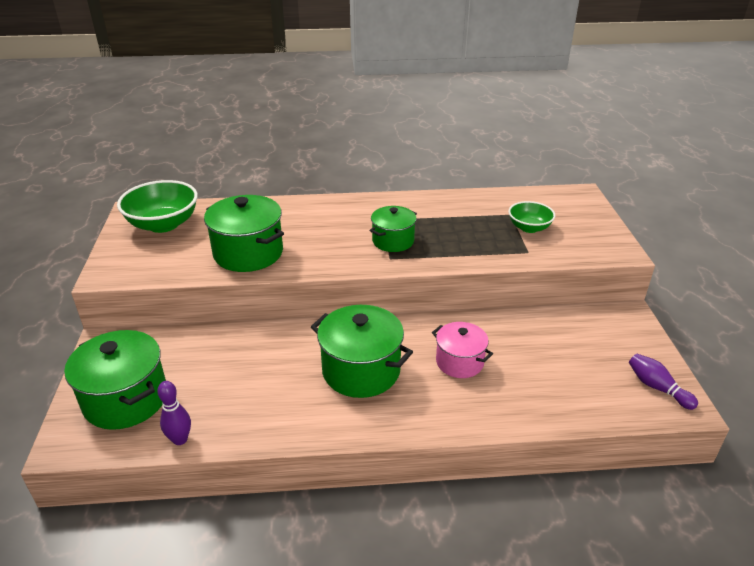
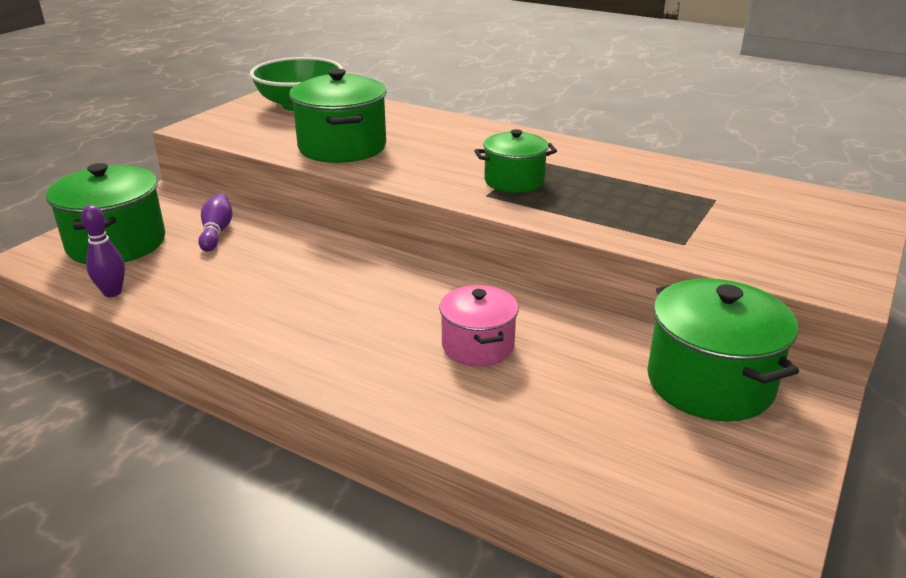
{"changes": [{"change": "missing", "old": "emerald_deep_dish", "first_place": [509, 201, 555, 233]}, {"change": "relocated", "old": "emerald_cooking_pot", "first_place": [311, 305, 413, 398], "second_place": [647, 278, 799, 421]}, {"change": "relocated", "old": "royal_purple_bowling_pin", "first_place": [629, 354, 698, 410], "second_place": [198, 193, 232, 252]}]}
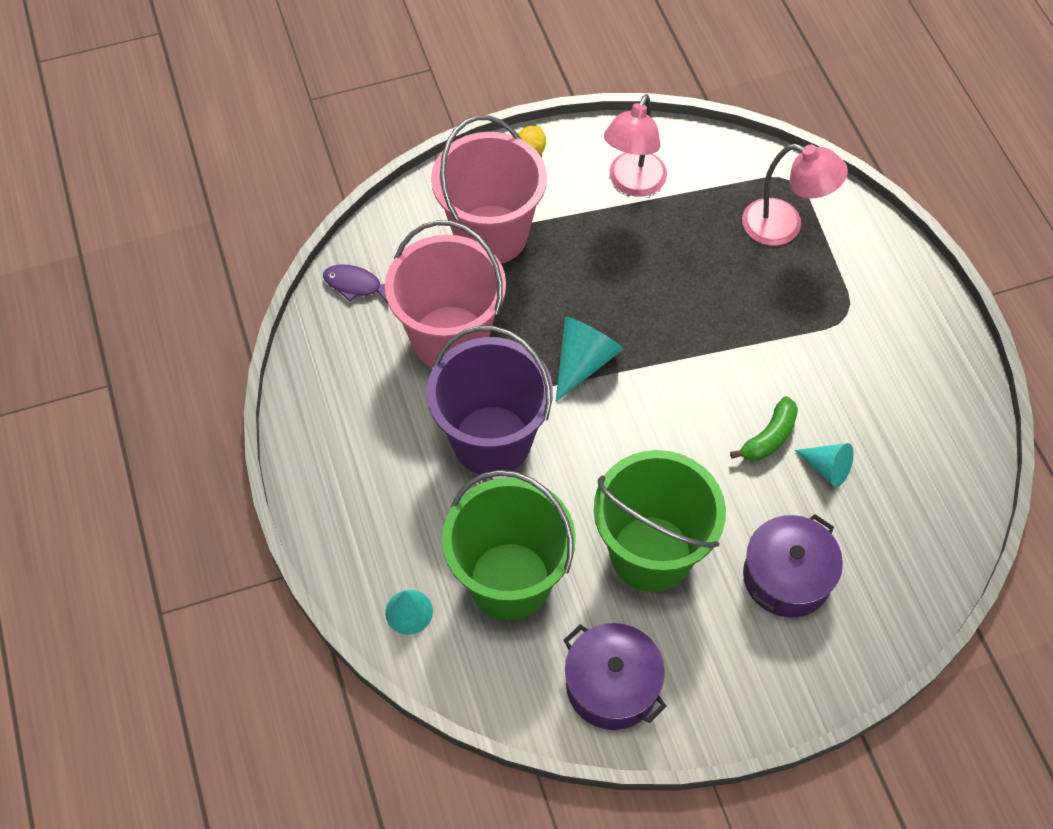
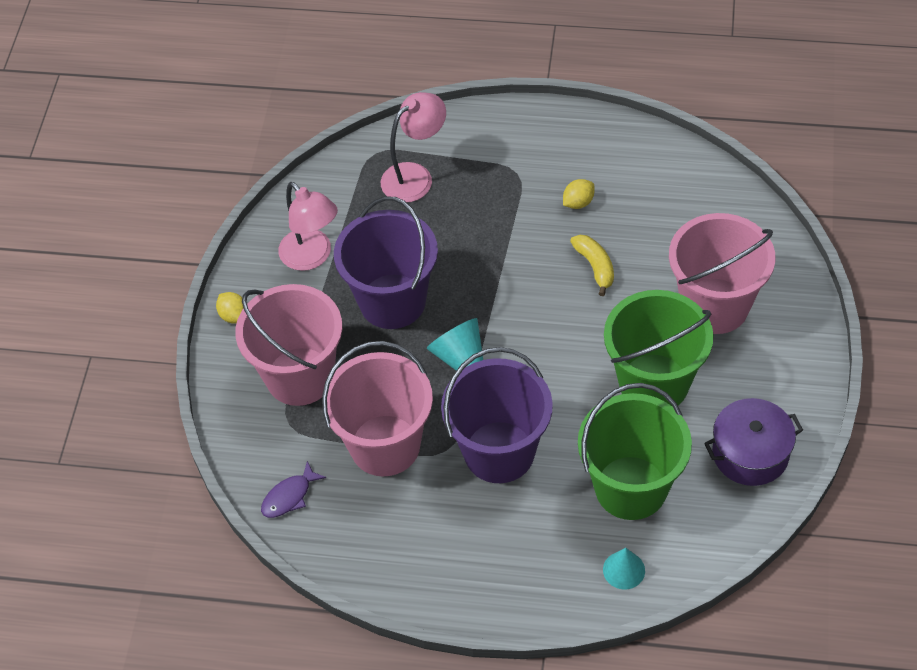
{"changes": [{"change": "colour", "old": "emerald_banana", "new": "yellow_banana", "first_place": [730, 396, 798, 461], "second_place": [570, 235, 614, 296]}, {"change": "missing", "old": "turquoise_cone_shape", "first_place": [795, 443, 854, 487]}, {"change": "exchanged", "old": "royal_purple_cooking_pot", "new": "rosy_bucket", "first_place": [743, 514, 843, 617], "second_place": [669, 213, 775, 334]}, {"change": "appeared", "new": "yellow_lemon", "second_place": [563, 179, 595, 209]}, {"change": "appeared", "new": "royal_purple_bucket", "second_place": [334, 196, 438, 329]}]}
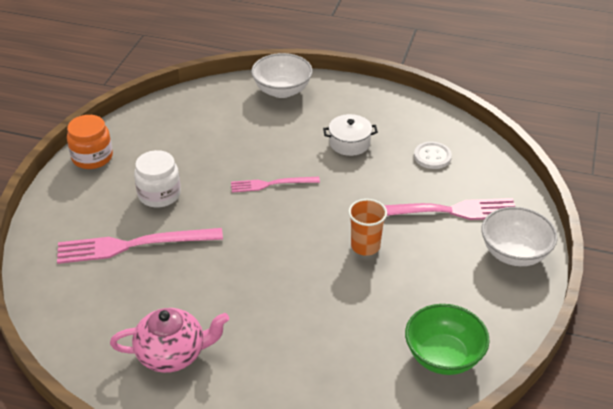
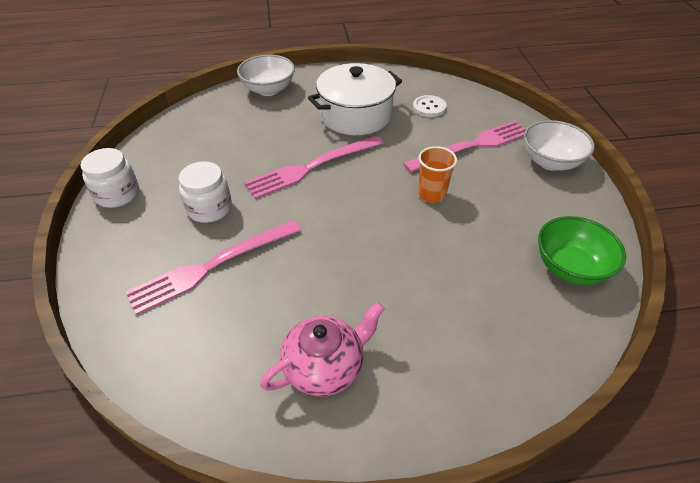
{"changes": [{"change": "size", "old": "white_cooking_pot", "first_place": [323, 114, 378, 156], "second_place": [308, 63, 402, 135], "factor": 1.92}, {"change": "colour", "old": "orange-coloured_preserve_jar", "new": "white_preserve_jar", "first_place": [67, 115, 113, 169], "second_place": [80, 148, 139, 208]}, {"change": "size", "old": "rosy_table_fork", "first_place": [231, 177, 320, 193], "second_place": [244, 135, 384, 199], "factor": 1.72}]}
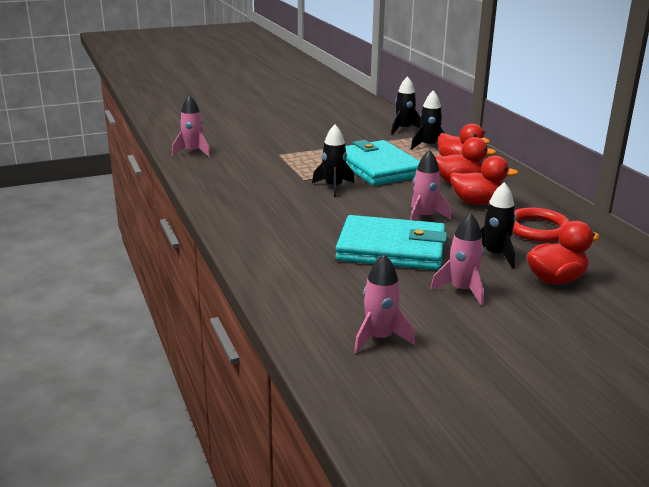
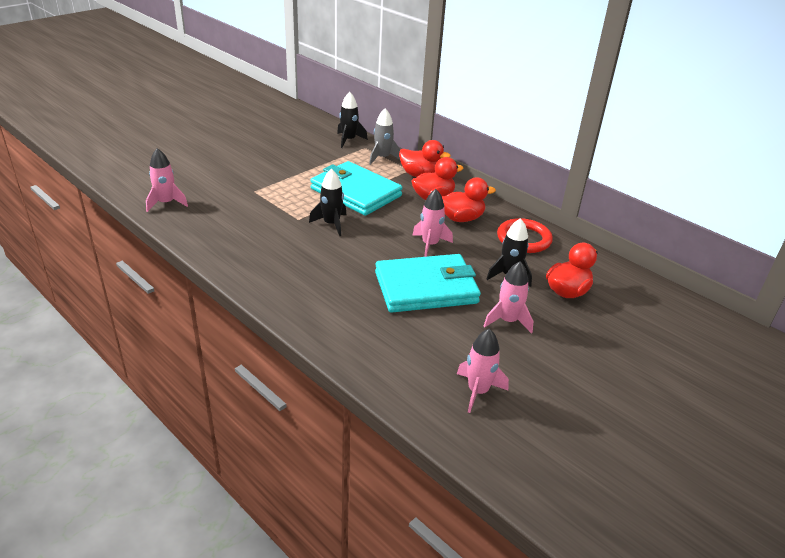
{"changes": [{"change": "colour", "old": "black_spaceship", "new": "grey_spaceship", "first_place": [411, 90, 444, 150], "second_place": [369, 108, 400, 165]}]}
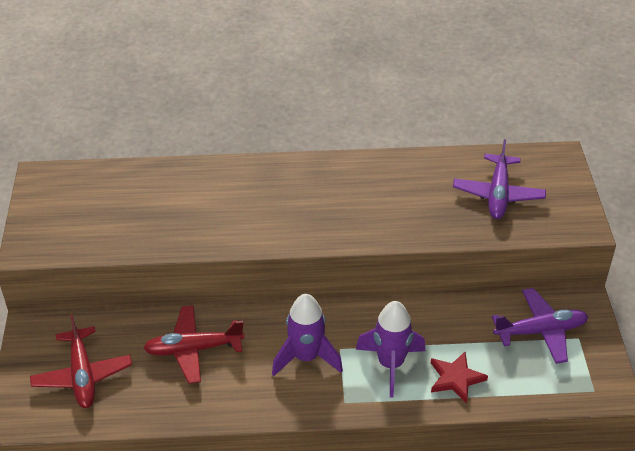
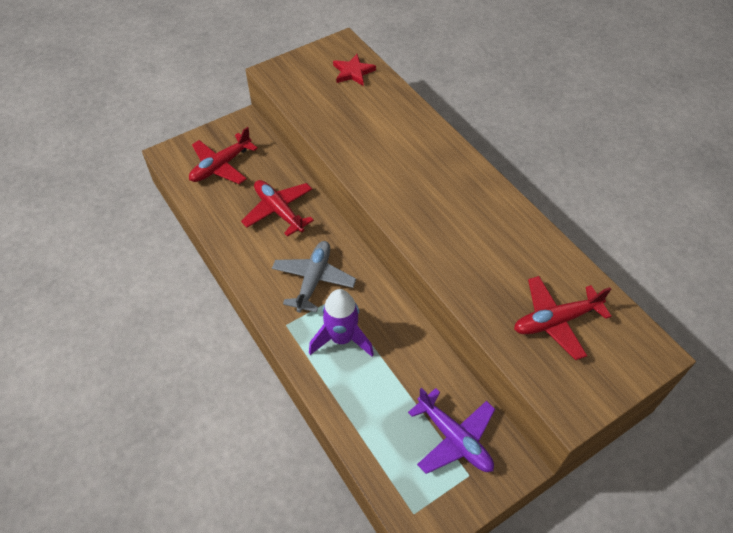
{"changes": [{"change": "colour", "old": "royal_purple_plane", "new": "scarlet_plane", "first_place": [453, 139, 546, 219], "second_place": [514, 276, 612, 360]}, {"change": "exchanged", "old": "royal_purple_spaceship", "new": "grey_plane", "first_place": [272, 294, 343, 376], "second_place": [272, 241, 356, 313]}, {"change": "relocated", "old": "scarlet_star", "first_place": [431, 352, 488, 403], "second_place": [333, 54, 376, 86]}]}
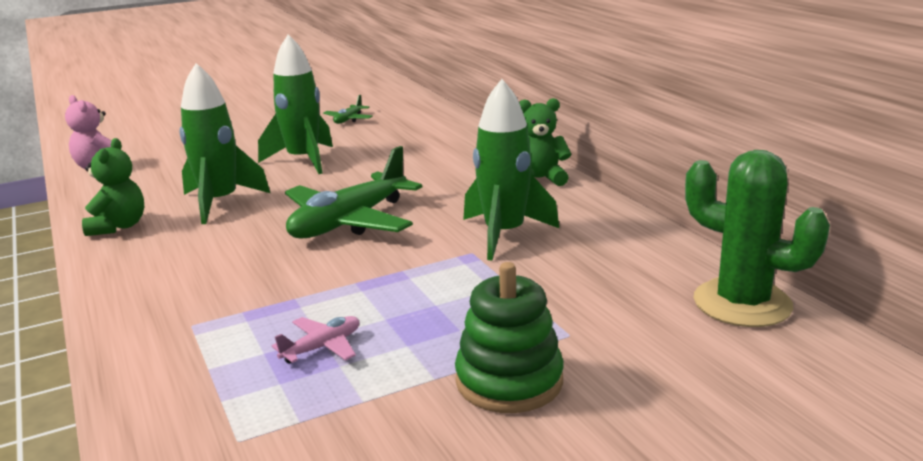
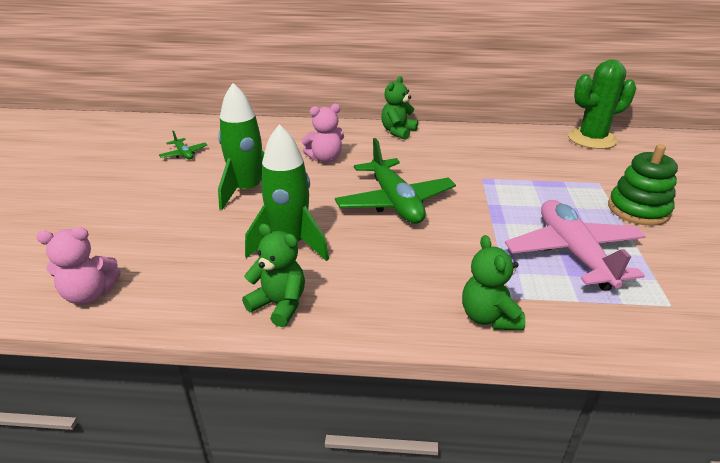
{"changes": [{"change": "missing", "old": "emerald_spaceship", "first_place": [463, 79, 560, 261]}, {"change": "size", "old": "rosy_plane", "first_place": [272, 316, 359, 364], "second_place": [505, 200, 646, 291], "factor": 2.22}, {"change": "appeared", "new": "rosy_teddy_bear", "second_place": [301, 104, 344, 163]}, {"change": "appeared", "new": "emerald_teddy_bear", "second_place": [462, 235, 525, 330]}]}
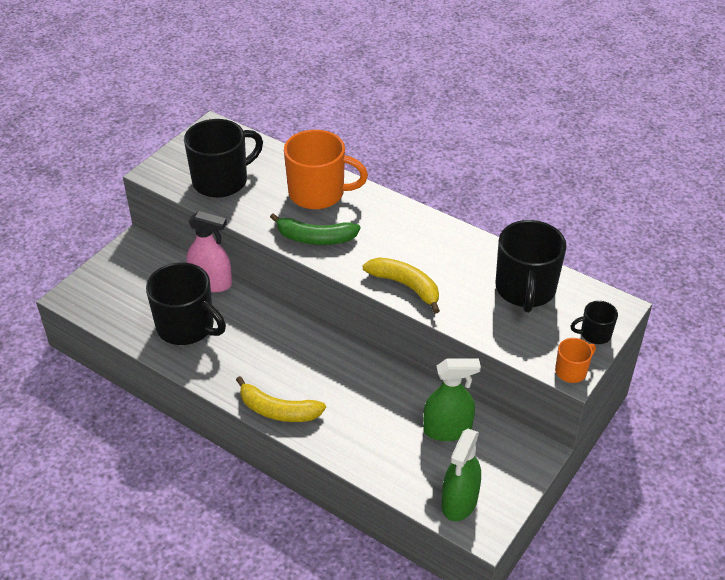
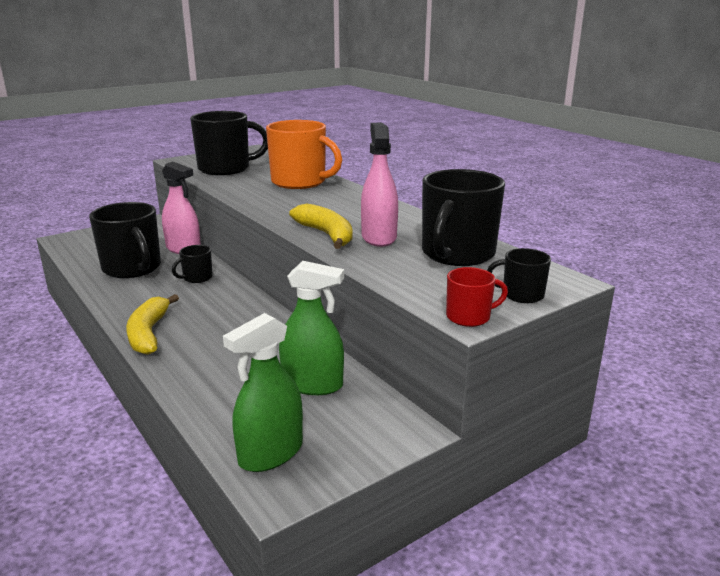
{"changes": [{"change": "missing", "old": "emerald_banana", "first_place": [270, 213, 360, 245]}, {"change": "colour", "old": "orange-coloured_tea_mug", "new": "scarlet_tea_mug", "first_place": [555, 338, 596, 383], "second_place": [446, 267, 508, 327]}, {"change": "spun", "old": "yellow_banana", "first_place": [236, 376, 326, 422], "second_place": [126, 294, 179, 355], "degrees": 45}, {"change": "appeared", "new": "rosy_spray_cleaner", "second_place": [361, 123, 398, 247]}, {"change": "appeared", "new": "black_tea_mug", "second_place": [172, 245, 213, 283]}]}
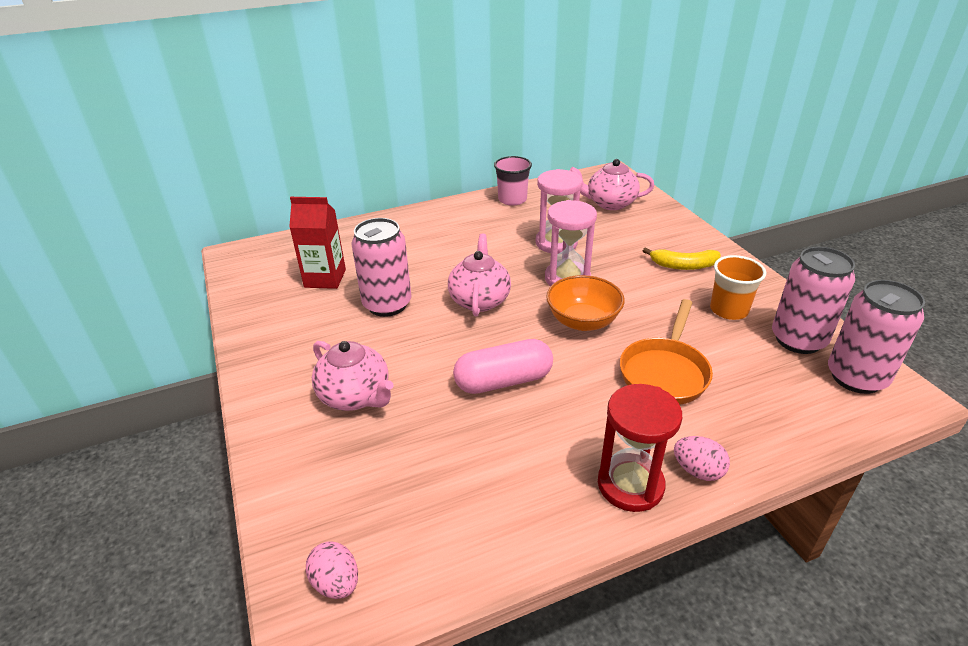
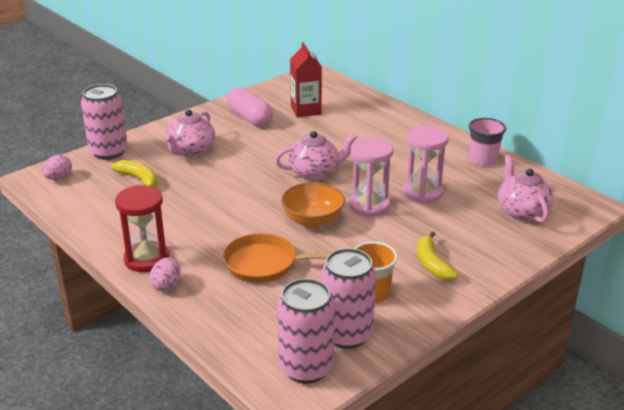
{"changes": [{"change": "relocated", "old": "rosy_can", "first_place": [351, 218, 411, 317], "second_place": [81, 84, 128, 160]}, {"change": "relocated", "old": "rosy_pill", "first_place": [453, 339, 553, 394], "second_place": [227, 87, 273, 127]}, {"change": "appeared", "new": "yellow_banana", "second_place": [112, 160, 158, 187]}]}
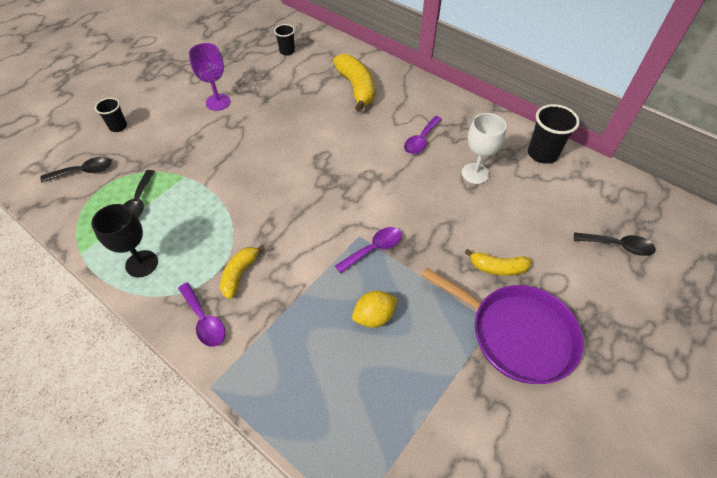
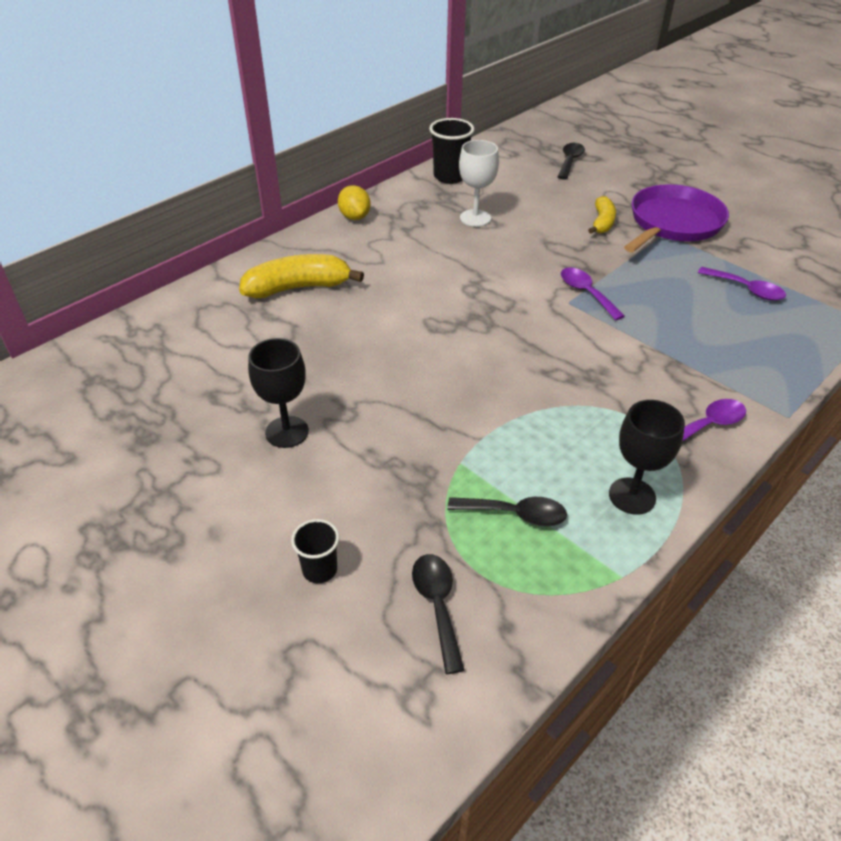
{"changes": [{"change": "missing", "old": "black_cup", "first_place": [274, 24, 295, 56]}, {"change": "colour", "old": "royal_purple_wine_glass", "new": "black_wine_glass", "first_place": [189, 43, 231, 111], "second_place": [248, 338, 309, 448]}, {"change": "relocated", "old": "royal_purple_spoon", "first_place": [404, 116, 442, 154], "second_place": [698, 267, 786, 300]}, {"change": "missing", "old": "yellow_banana", "first_place": [220, 245, 265, 299]}, {"change": "relocated", "old": "yellow_lemon", "first_place": [352, 291, 398, 328], "second_place": [338, 185, 371, 220]}]}
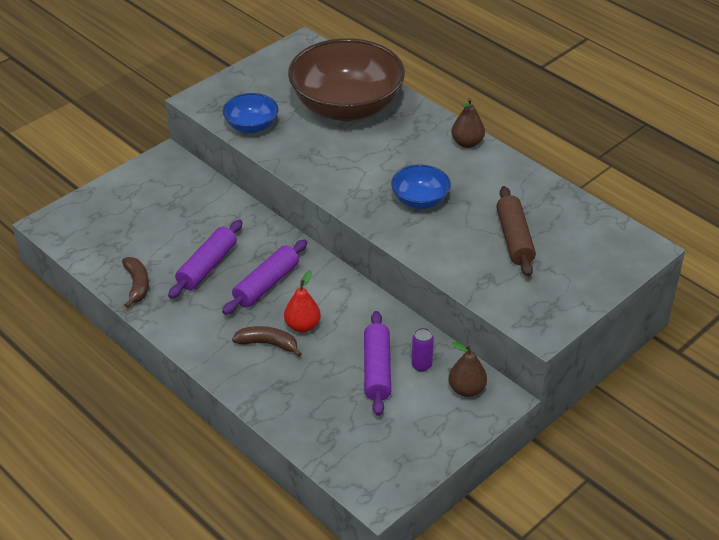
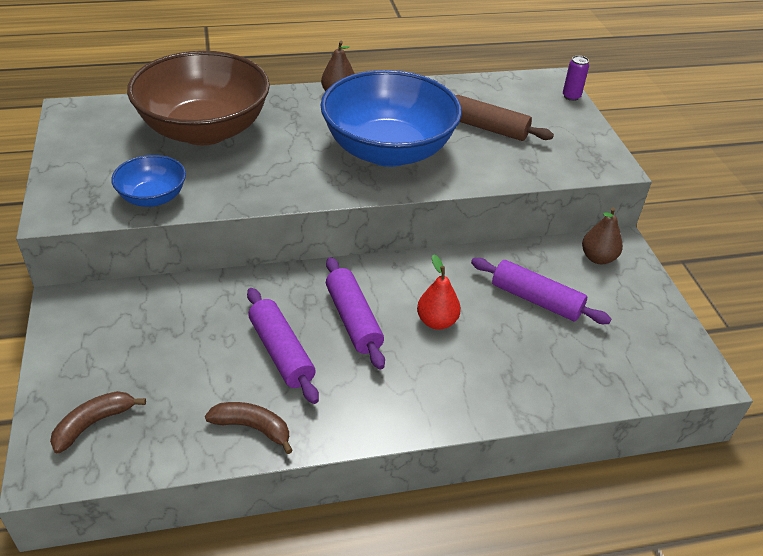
{"changes": [{"change": "size", "old": "blue_deep_dish", "first_place": [391, 164, 451, 209], "second_place": [320, 70, 462, 167], "factor": 2.11}, {"change": "relocated", "old": "russet_banana", "first_place": [232, 326, 302, 357], "second_place": [50, 391, 146, 453]}, {"change": "relocated", "old": "royal_purple_can", "first_place": [411, 328, 434, 371], "second_place": [563, 56, 589, 101]}]}
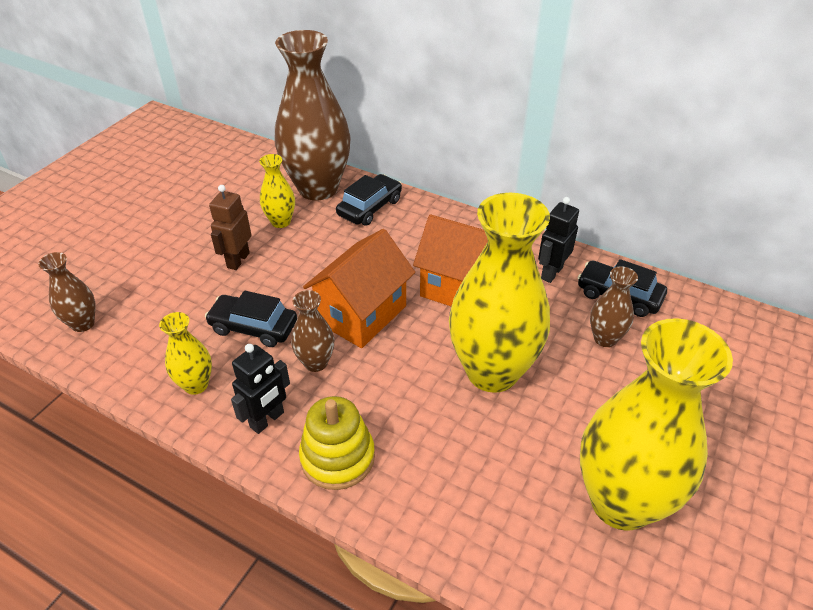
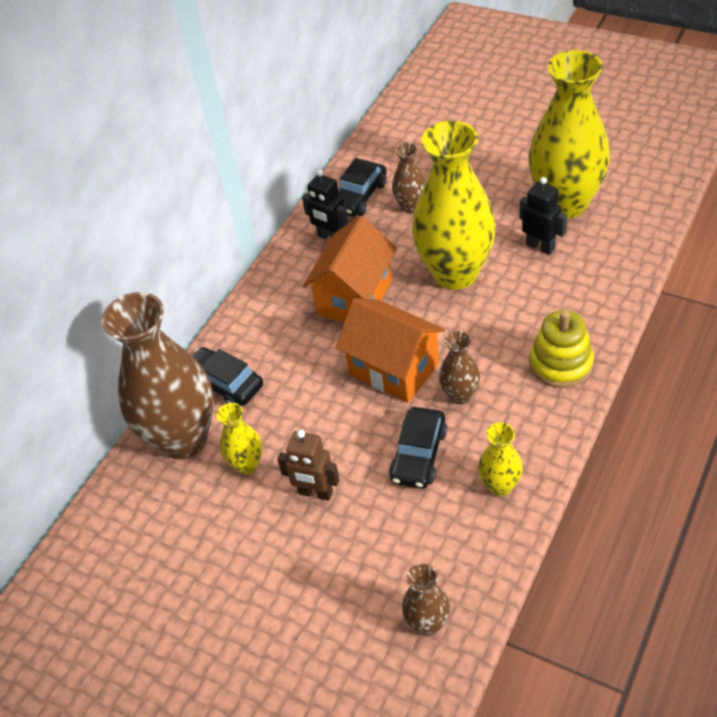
{"changes": [{"change": "relocated", "old": "black_robot", "first_place": [231, 344, 290, 434], "second_place": [519, 177, 567, 255]}]}
